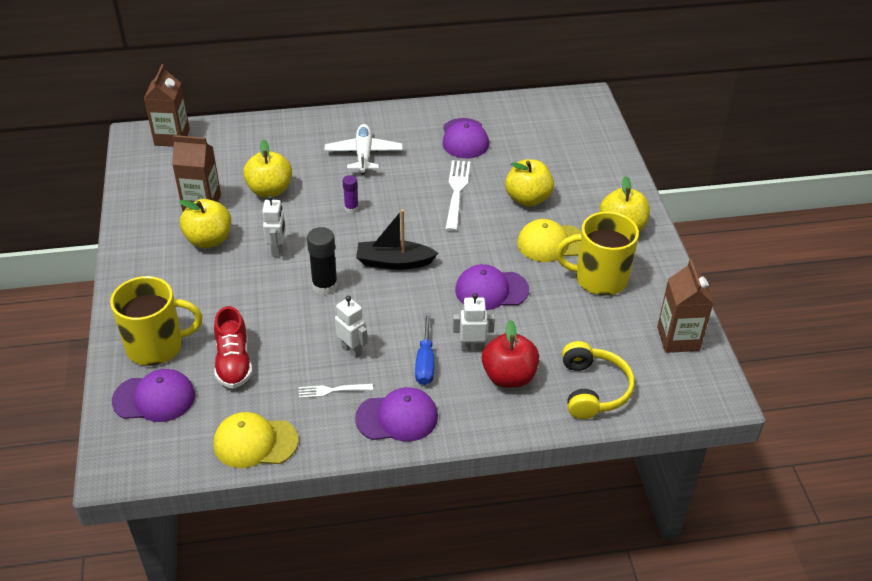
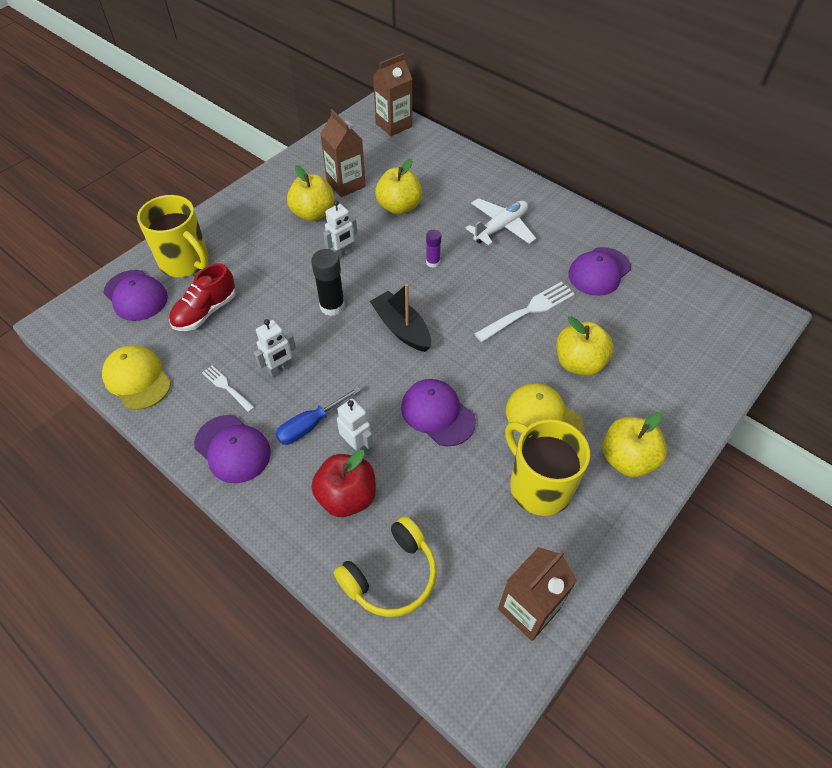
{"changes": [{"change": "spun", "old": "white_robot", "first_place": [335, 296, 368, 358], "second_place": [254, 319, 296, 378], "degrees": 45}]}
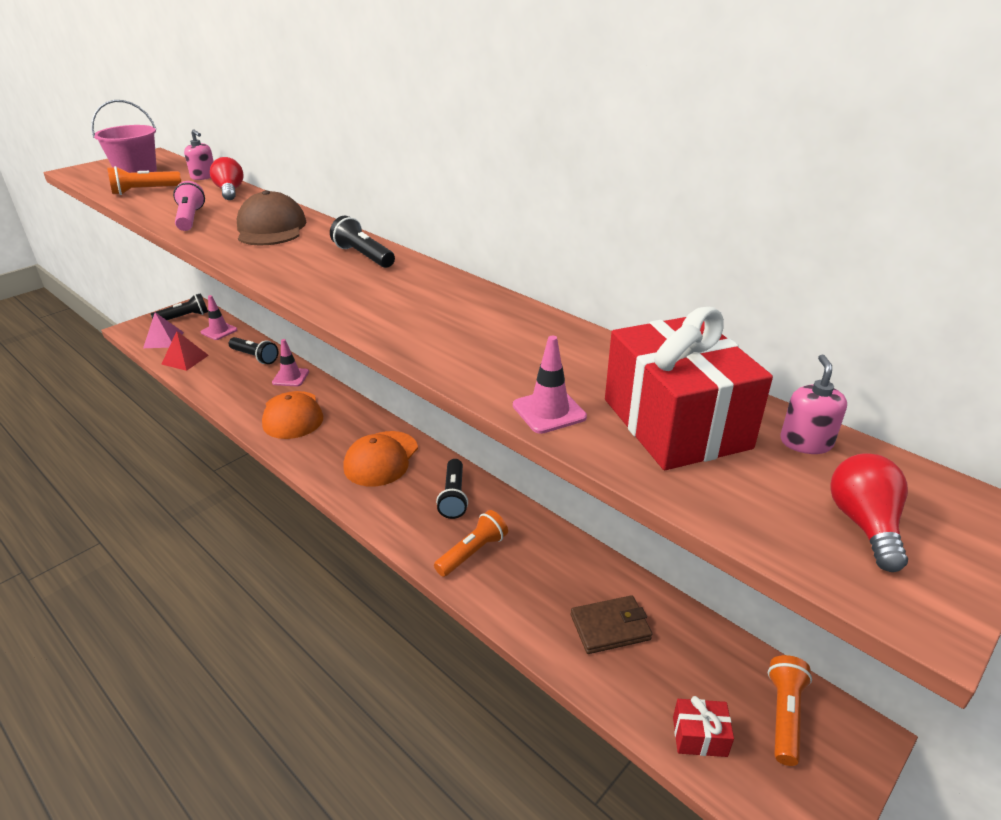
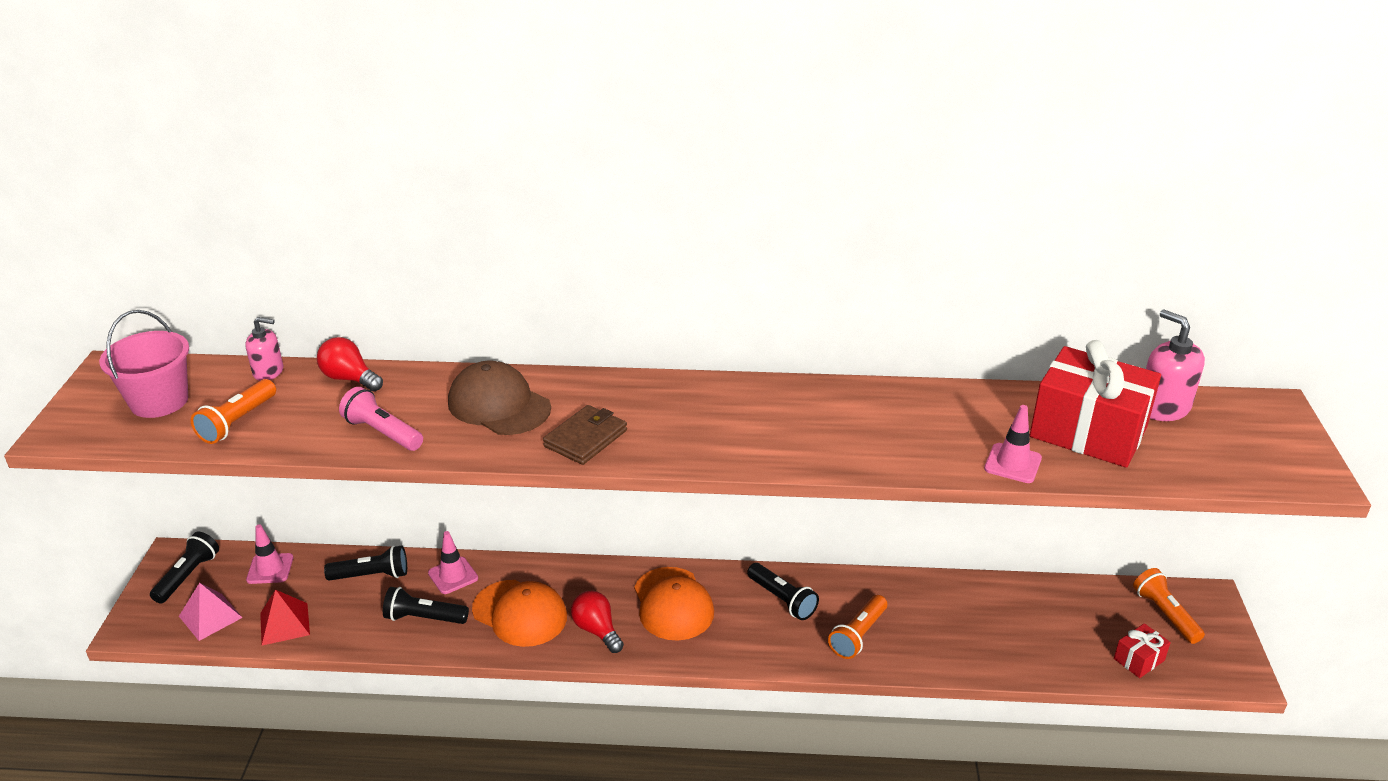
{"changes": [{"change": "relocated", "old": "black_pocket_torch", "first_place": [330, 216, 395, 268], "second_place": [383, 587, 469, 624]}, {"change": "size", "old": "rosy_pump_bottle", "first_place": [780, 354, 847, 454], "second_place": [1146, 310, 1205, 421], "factor": 1.55}, {"change": "relocated", "old": "scarlet_bulb", "first_place": [830, 453, 908, 572], "second_place": [571, 590, 624, 653]}, {"change": "spun", "old": "orange-coloured_pocket_torch", "first_place": [434, 510, 508, 577], "second_place": [828, 595, 887, 659], "degrees": -150}, {"change": "relocated", "old": "russet_wallet", "first_place": [571, 595, 652, 654], "second_place": [543, 405, 627, 465]}]}
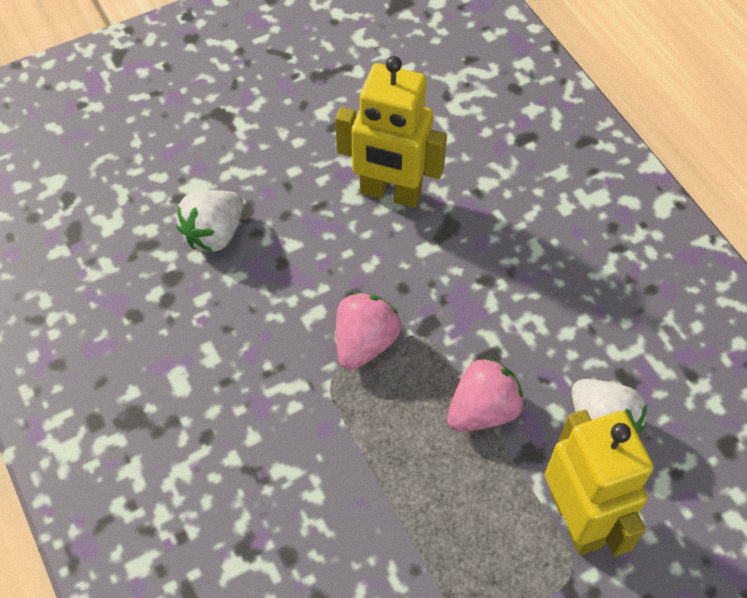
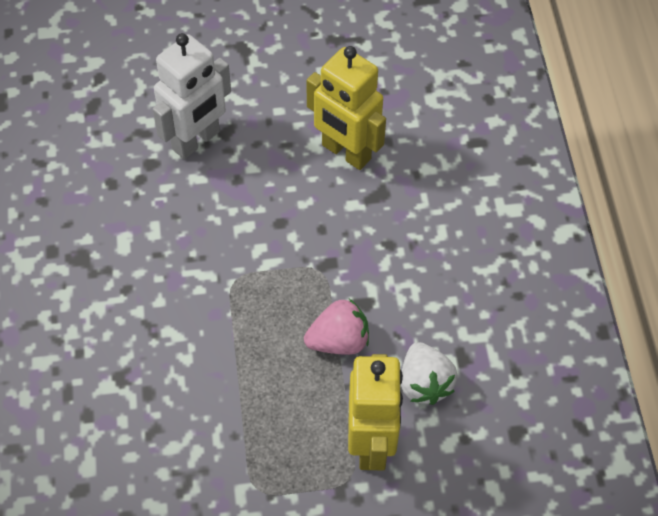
{"changes": [{"change": "exchanged", "old": "white_strawberry", "new": "white_robot", "first_place": [176, 190, 243, 252], "second_place": [153, 33, 231, 159]}, {"change": "missing", "old": "rosy_strawberry", "first_place": [336, 292, 401, 370]}]}
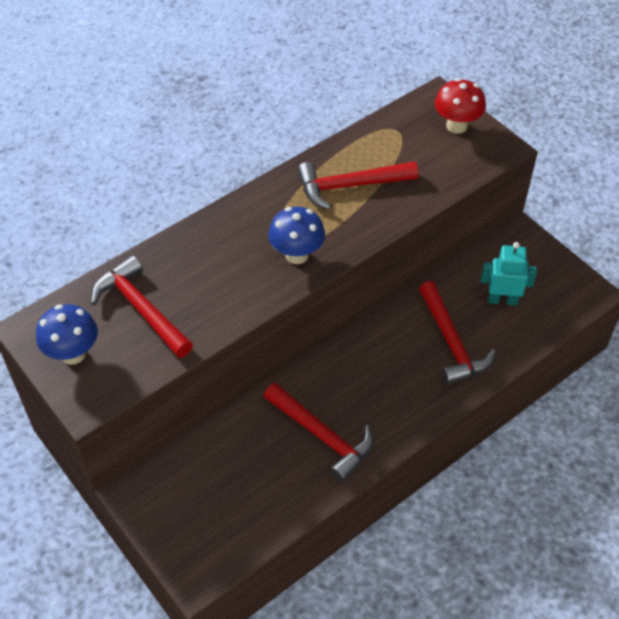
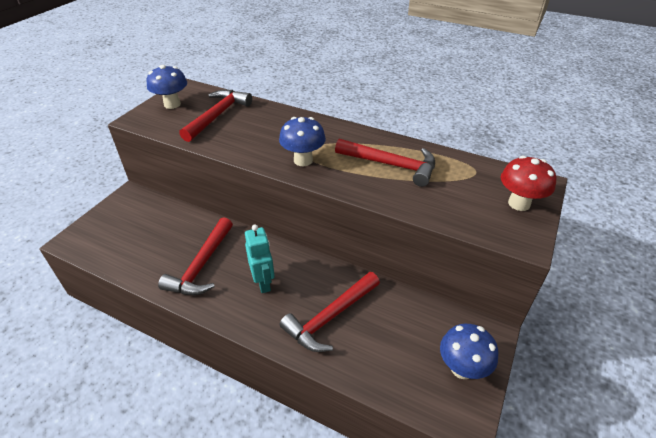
{"changes": [{"change": "spun", "old": "scarlet_carpenter's_hammer", "first_place": [297, 161, 418, 210], "second_place": [335, 139, 435, 187], "degrees": 150}, {"change": "relocated", "old": "turquoise_robot", "first_place": [481, 242, 537, 306], "second_place": [245, 224, 275, 293]}, {"change": "appeared", "new": "blue_toadstool", "second_place": [440, 324, 498, 379]}]}
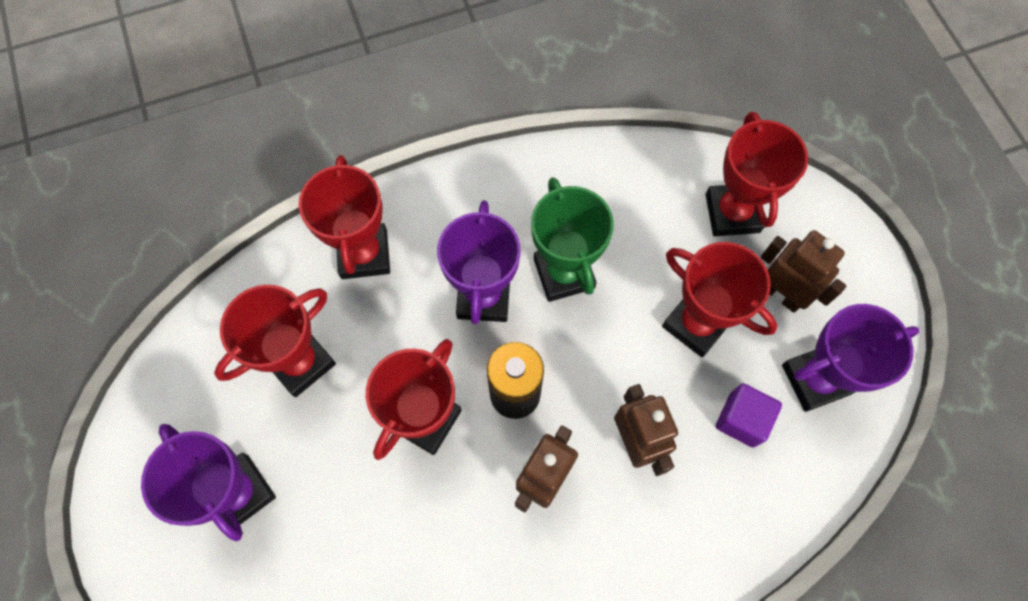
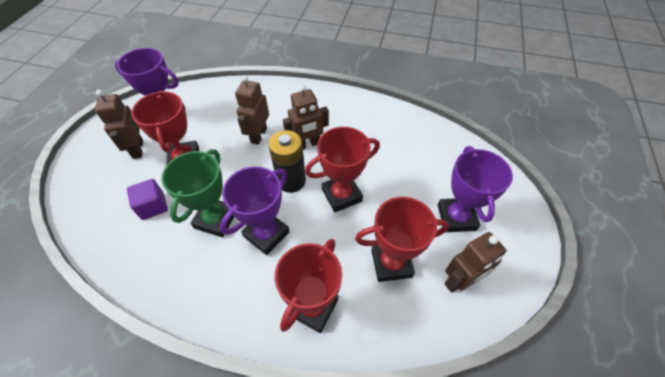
{"changes": [{"change": "missing", "old": "scarlet_award_cup", "first_place": [706, 112, 808, 236]}, {"change": "relocated", "old": "royal_purple_cube", "first_place": [716, 383, 782, 448], "second_place": [127, 179, 168, 220]}, {"change": "appeared", "new": "russet_robot", "second_place": [444, 232, 506, 293]}]}
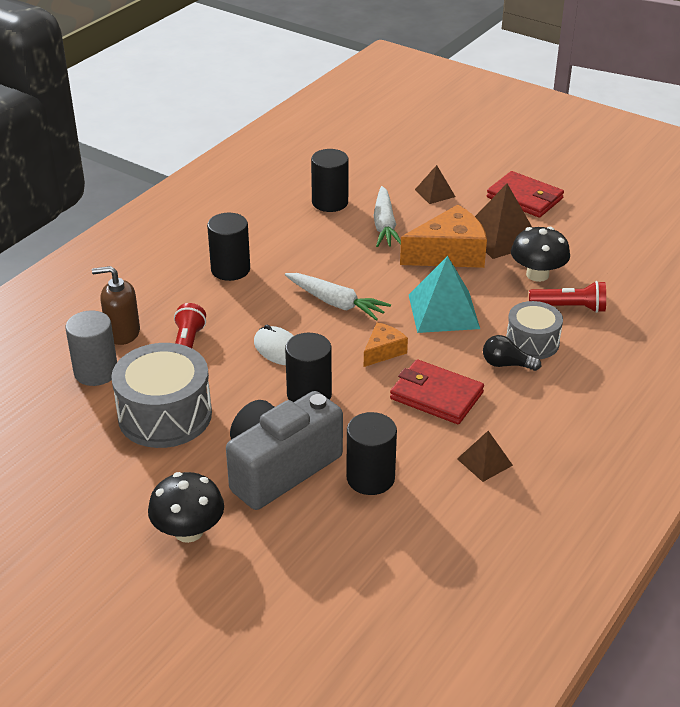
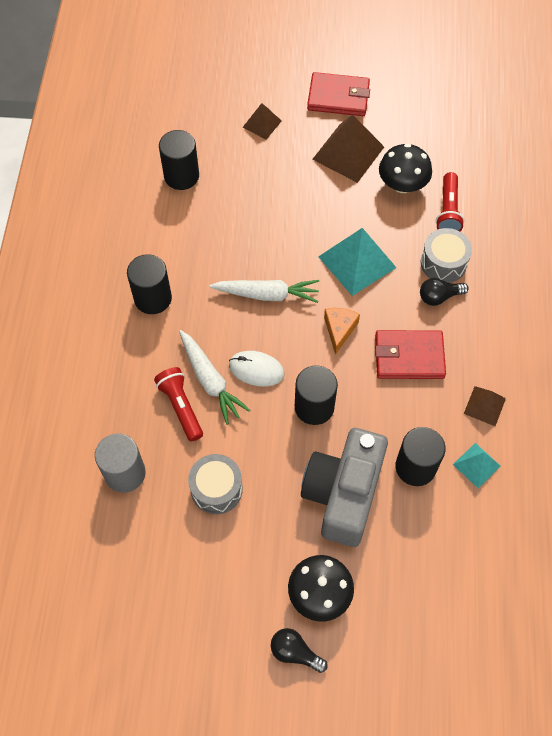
{"changes": [{"change": "relocated", "old": "white_root_vegetable", "first_place": [374, 186, 401, 247], "second_place": [179, 330, 250, 425]}, {"change": "missing", "old": "orange-coloured_cheese", "first_place": [400, 205, 487, 268]}, {"change": "missing", "old": "russet_pump_bottle", "first_place": [92, 266, 140, 345]}, {"change": "spun", "old": "scarlet_pocket_torch", "first_place": [529, 281, 606, 313], "second_place": [436, 172, 464, 231], "degrees": 120}, {"change": "size", "old": "grey_snare_drum", "first_place": [111, 343, 212, 448], "second_place": [188, 454, 243, 514], "factor": 0.61}, {"change": "appeared", "new": "turquoise_solid_pyramid", "second_place": [453, 443, 501, 488]}, {"change": "appeared", "new": "black_bulb", "second_place": [271, 628, 328, 673]}]}
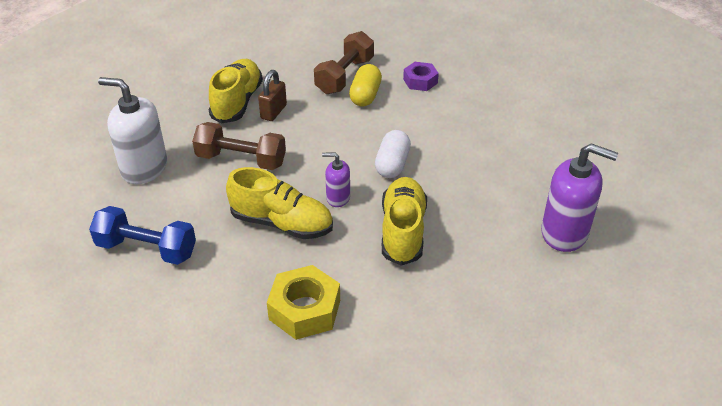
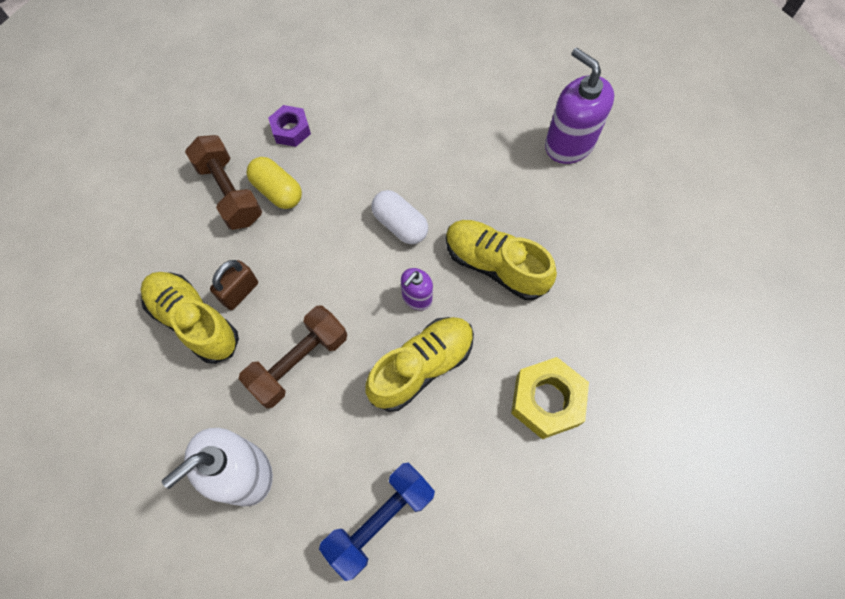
{"changes": [{"change": "spun", "old": "russet_small_lock", "first_place": [258, 70, 287, 121], "second_place": [210, 260, 258, 310], "degrees": 75}, {"change": "spun", "old": "royal_purple_pump_bottle", "first_place": [541, 143, 618, 252], "second_place": [545, 48, 614, 164], "degrees": -90}]}
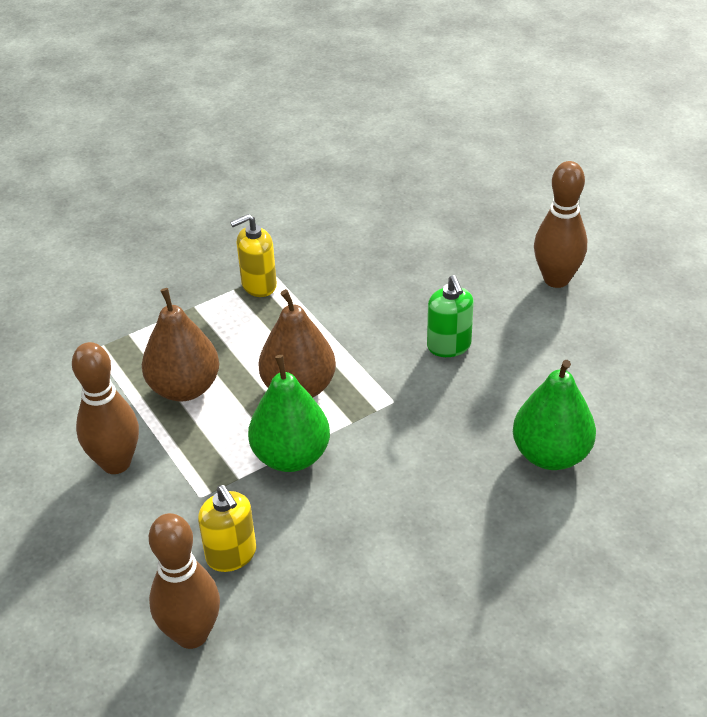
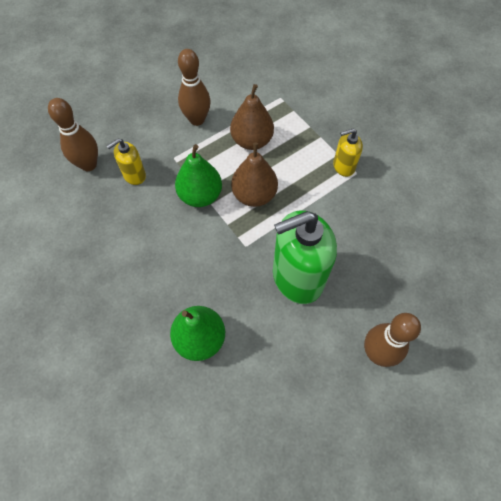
{"changes": [{"change": "spun", "old": "yellow_pump_bottle", "first_place": [230, 214, 277, 297], "second_place": [333, 128, 363, 177], "degrees": -75}, {"change": "size", "old": "emerald_pump_bottle", "first_place": [427, 275, 474, 357], "second_place": [273, 211, 337, 304], "factor": 2.02}]}
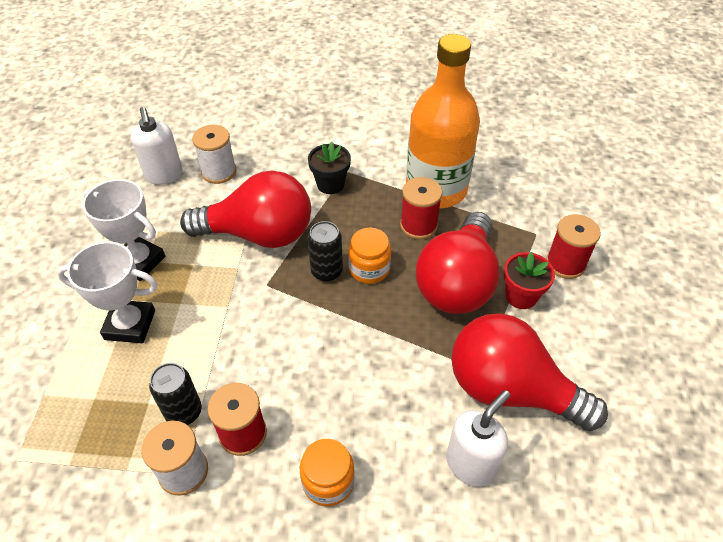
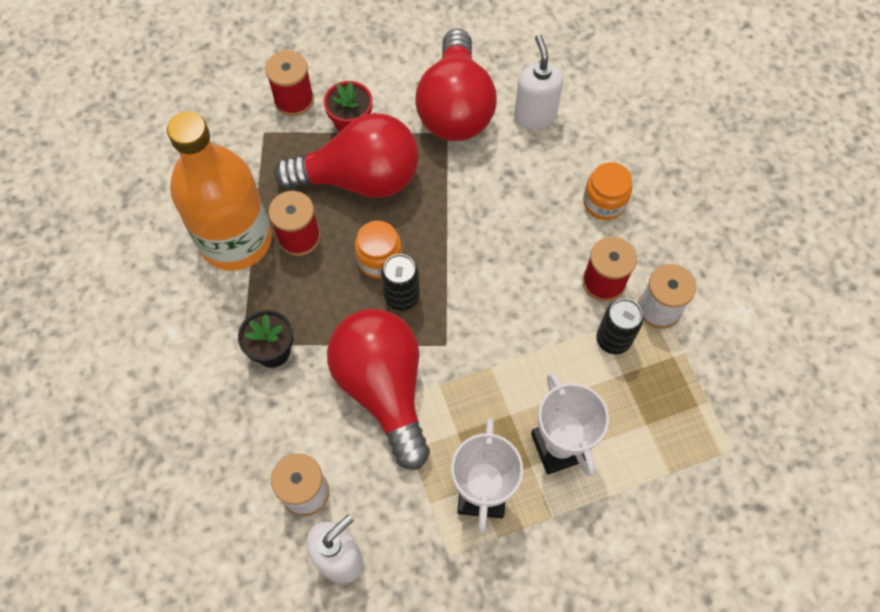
{"changes": [{"change": "spun", "old": "white_pump_bottle", "first_place": [446, 390, 511, 487], "second_place": [514, 35, 564, 130], "degrees": 60}]}
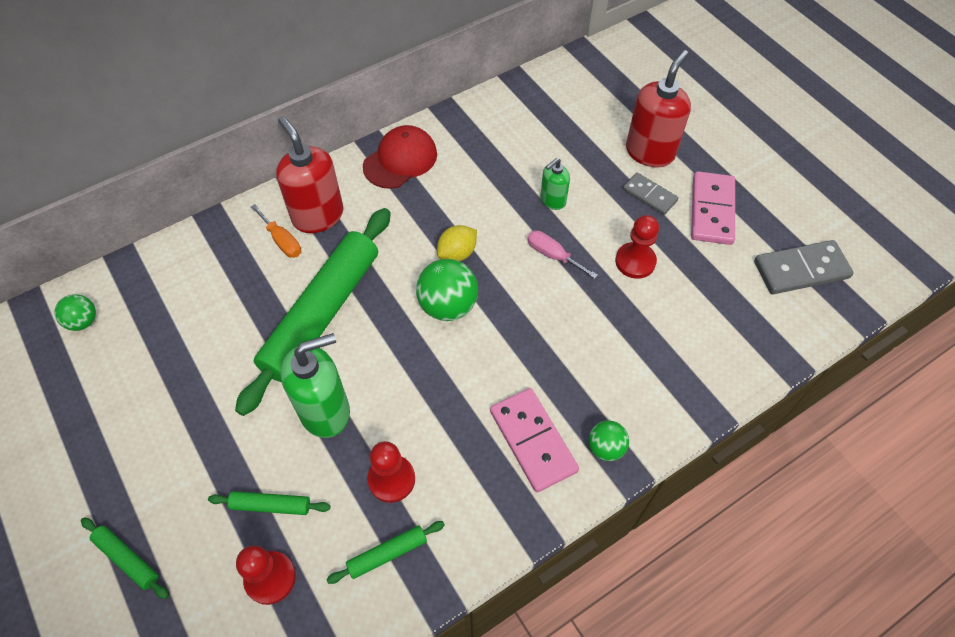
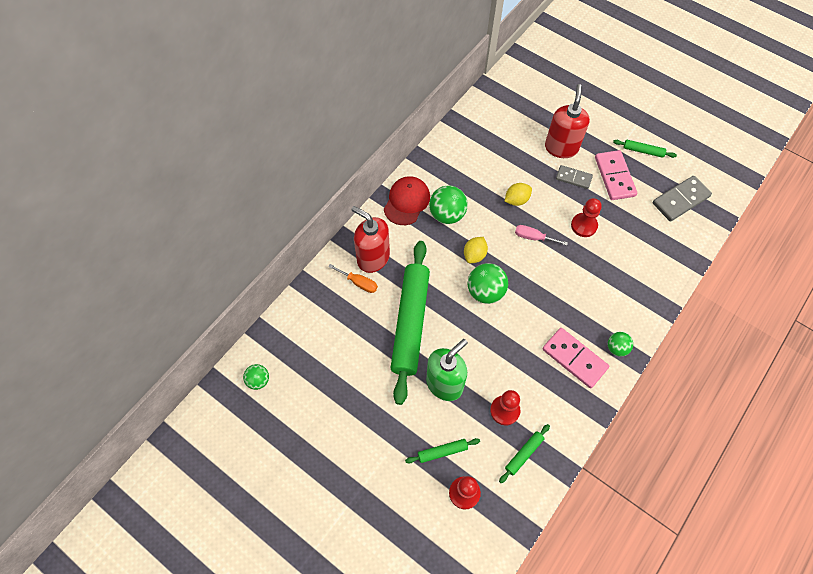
{"changes": [{"change": "exchanged", "old": "emerald_pump_bottle", "new": "yellow_lemon", "first_place": [540, 158, 570, 210], "second_place": [505, 183, 532, 206]}, {"change": "relocated", "old": "emerald_pastry_roller", "first_place": [81, 517, 169, 599], "second_place": [613, 140, 677, 158]}, {"change": "appeared", "new": "emerald_play_ball", "second_place": [429, 185, 468, 224]}]}
